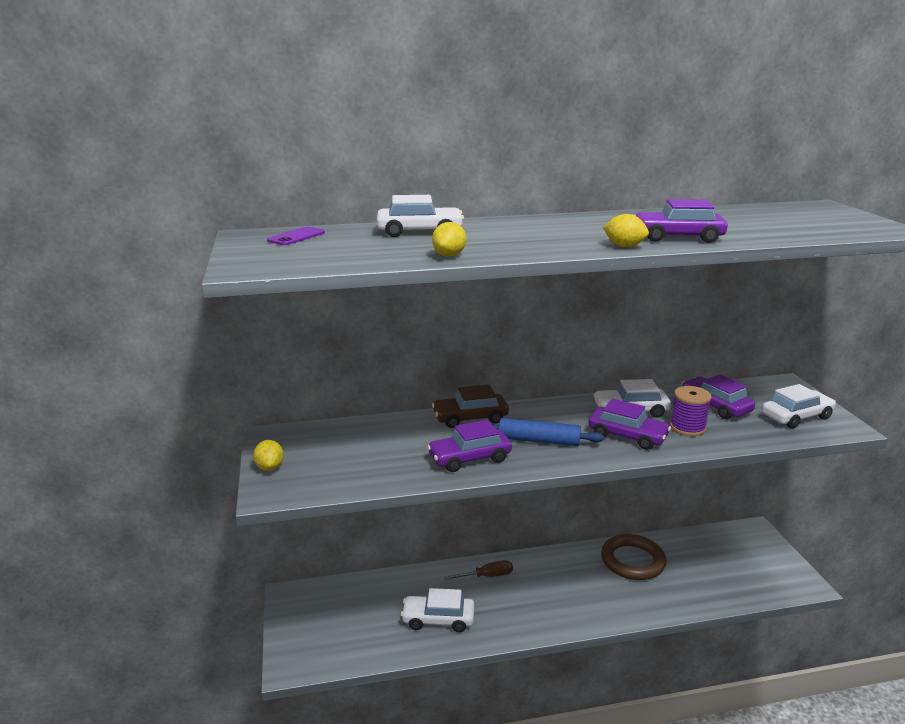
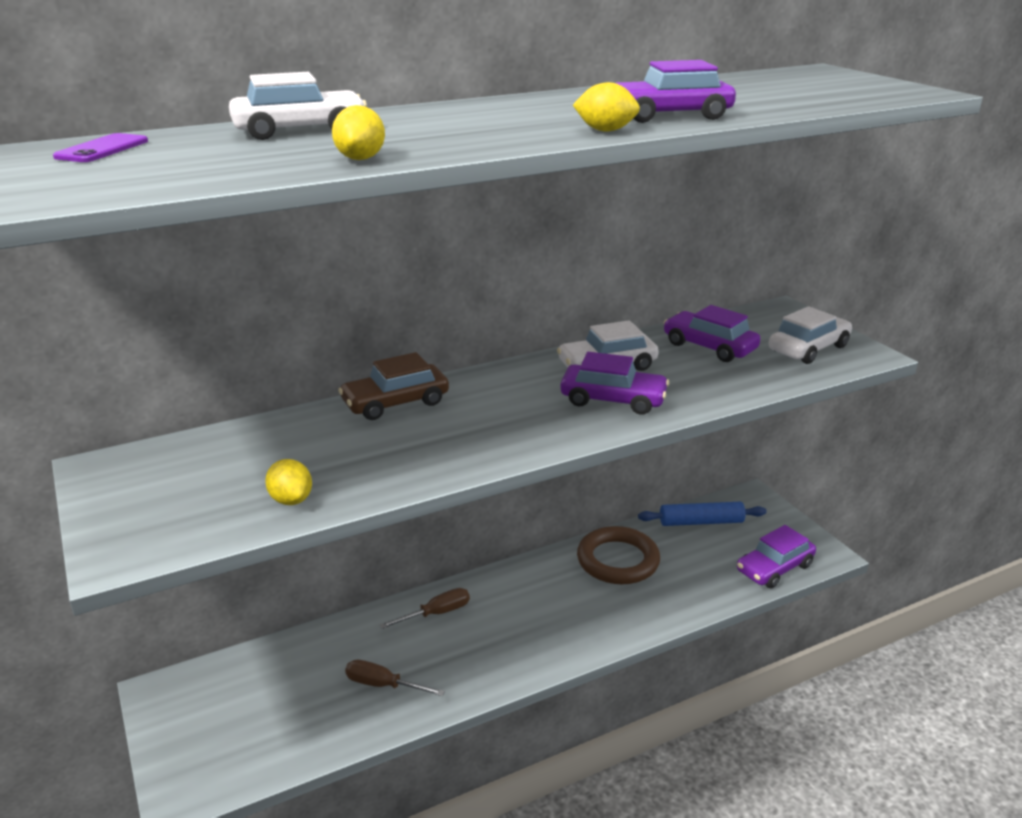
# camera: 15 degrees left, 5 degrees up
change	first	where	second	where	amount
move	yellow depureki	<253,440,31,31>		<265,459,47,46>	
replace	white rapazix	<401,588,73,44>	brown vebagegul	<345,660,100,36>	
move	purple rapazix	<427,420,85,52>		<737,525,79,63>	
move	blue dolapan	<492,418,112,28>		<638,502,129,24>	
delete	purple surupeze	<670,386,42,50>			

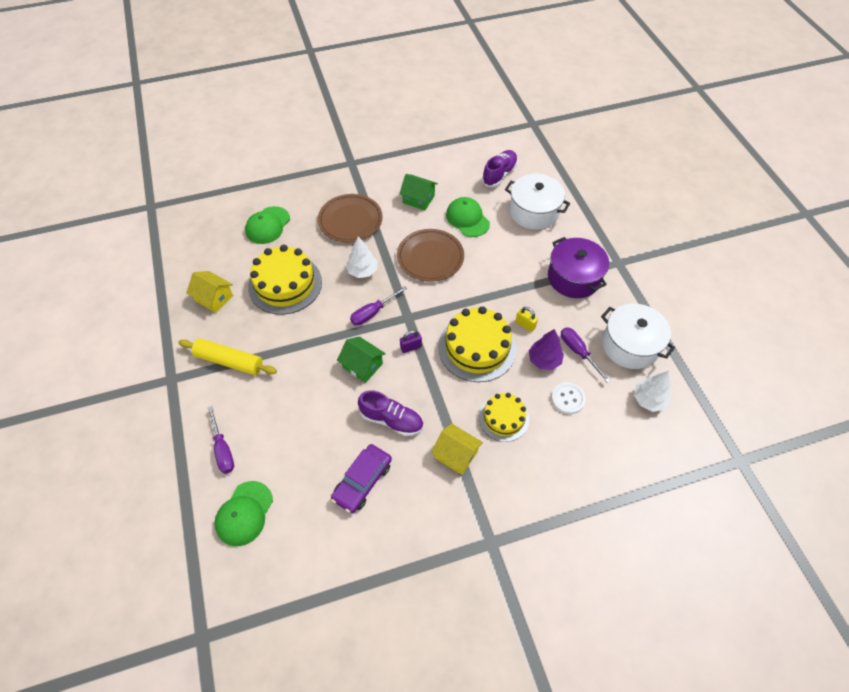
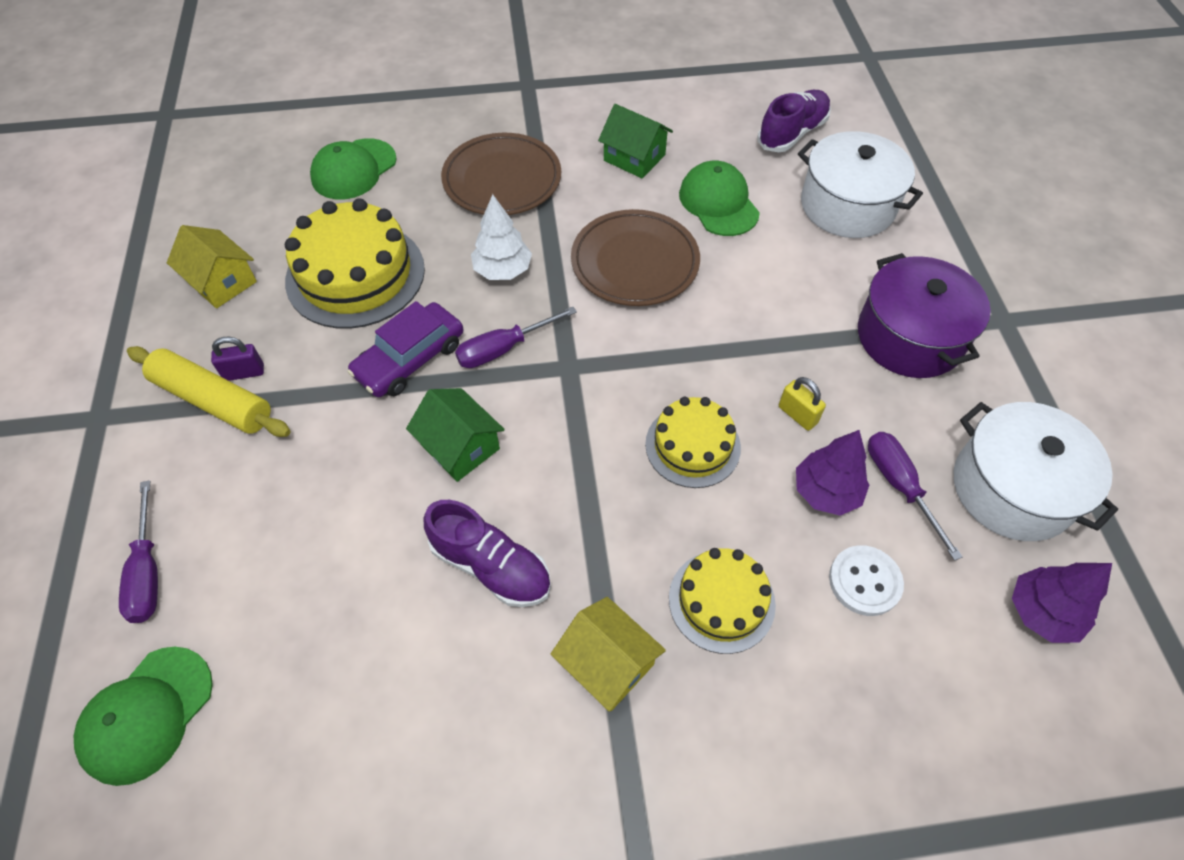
# camera: 10 degrees right, 0 degrees up
change	first	where	second	where	amount
move	purple rapazix	<331,444,61,69>		<347,301,116,96>	
move	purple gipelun	<400,330,22,23>		<211,337,53,44>	
resize	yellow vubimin	<438,306,79,76>		<645,397,96,91>	x0.60
recolor	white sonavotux	<634,371,37,41>	purple sonavotux	<1012,563,100,80>	

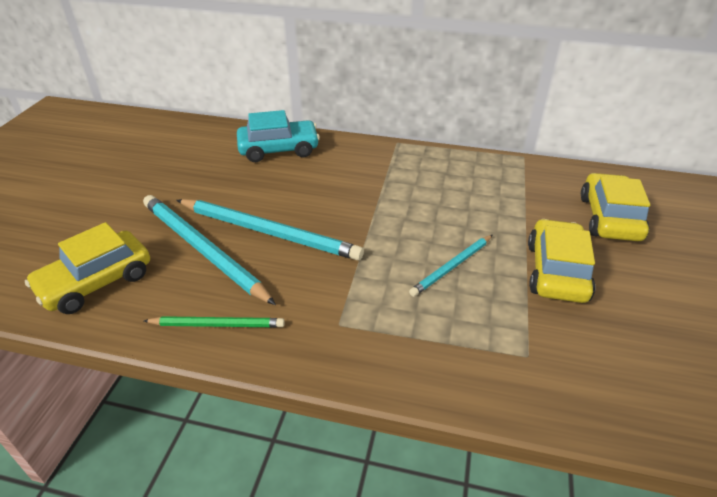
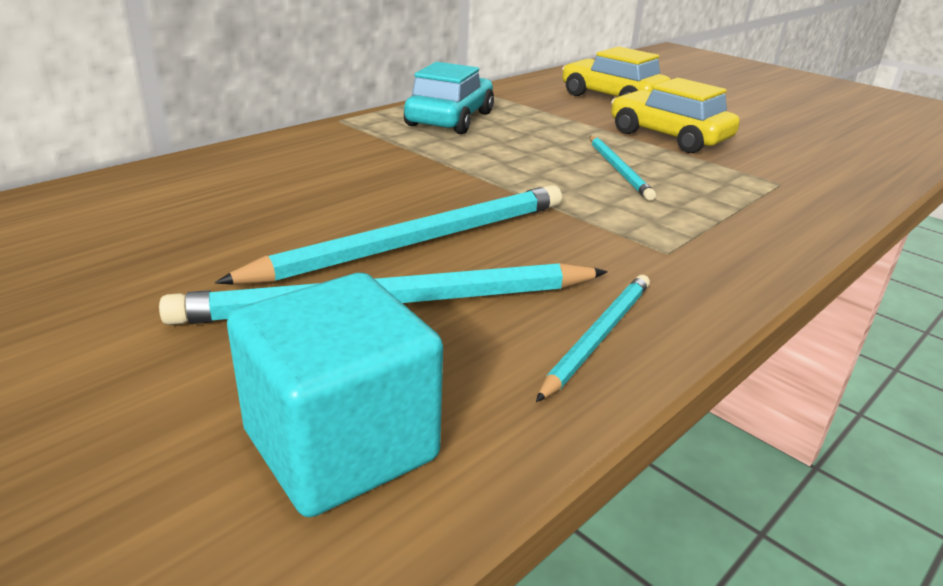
# camera: 60 degrees left, 10 degrees down
change	first	where	second	where	amount
replace	yellow rapazix	<25,222,125,92>	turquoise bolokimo	<227,273,216,244>	
recolor	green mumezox	<144,316,141,11>	turquoise mumezox	<536,275,114,127>	
move	turquoise rapazix	<237,110,83,52>		<404,62,90,72>	

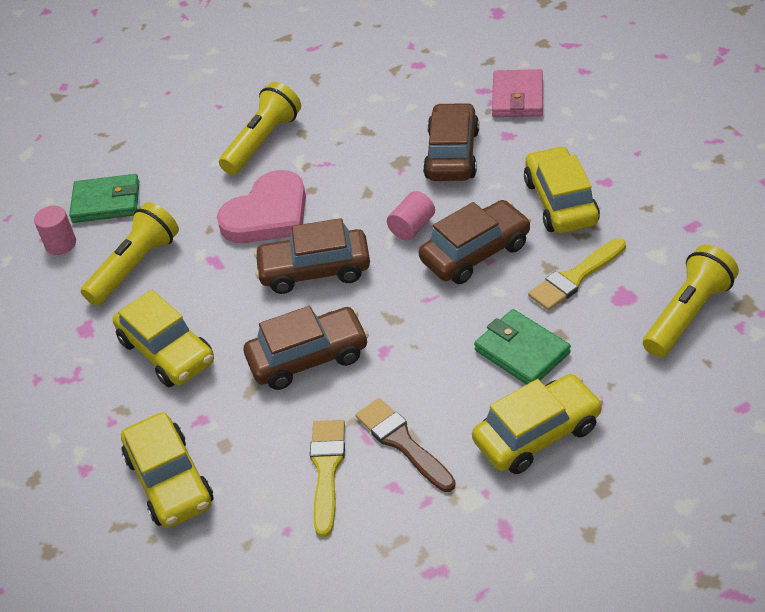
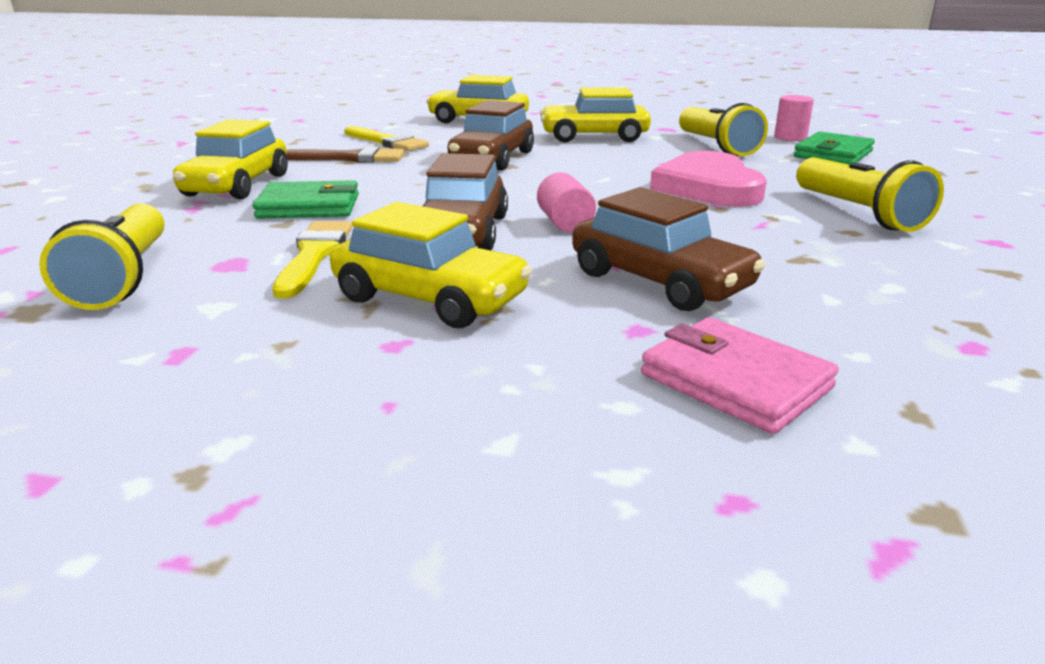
# camera: 125 degrees right, 20 degrees down
change	first	where	second	where	amount
delete	brown rapazix	<254,218,116,76>			

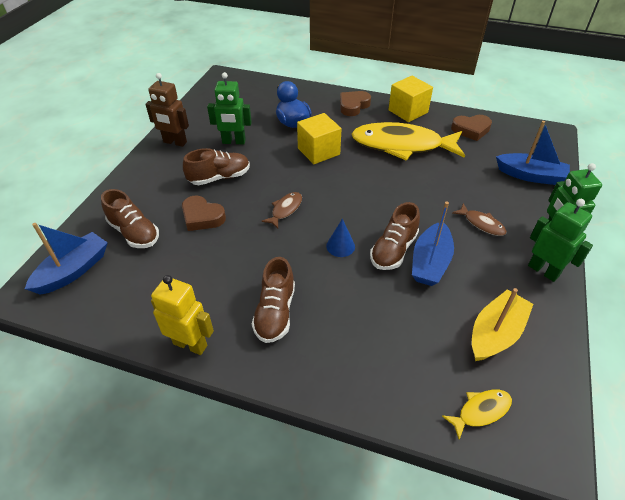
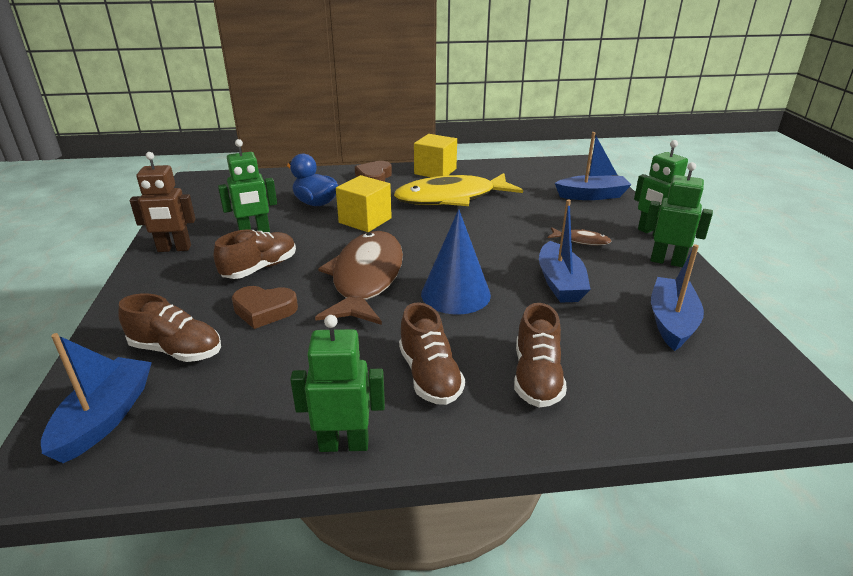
# camera: 25 degrees left, 15 degrees down
change	first	where	second	where	amount
recolor	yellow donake	<151,275,63,80>	green donake	<290,315,95,137>	
resize	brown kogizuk	<262,192,40,37>		<315,231,88,94>	x2.38
resize	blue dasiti	<326,218,29,39>		<421,209,70,105>	x1.94
move	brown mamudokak	<370,202,50,68>		<514,303,53,105>	
delete	yellow kogizuk	<442,390,70,50>			
delete	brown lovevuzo	<451,115,41,26>			
recolor	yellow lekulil	<472,288,61,73>	blue lekulil	<651,244,53,107>	

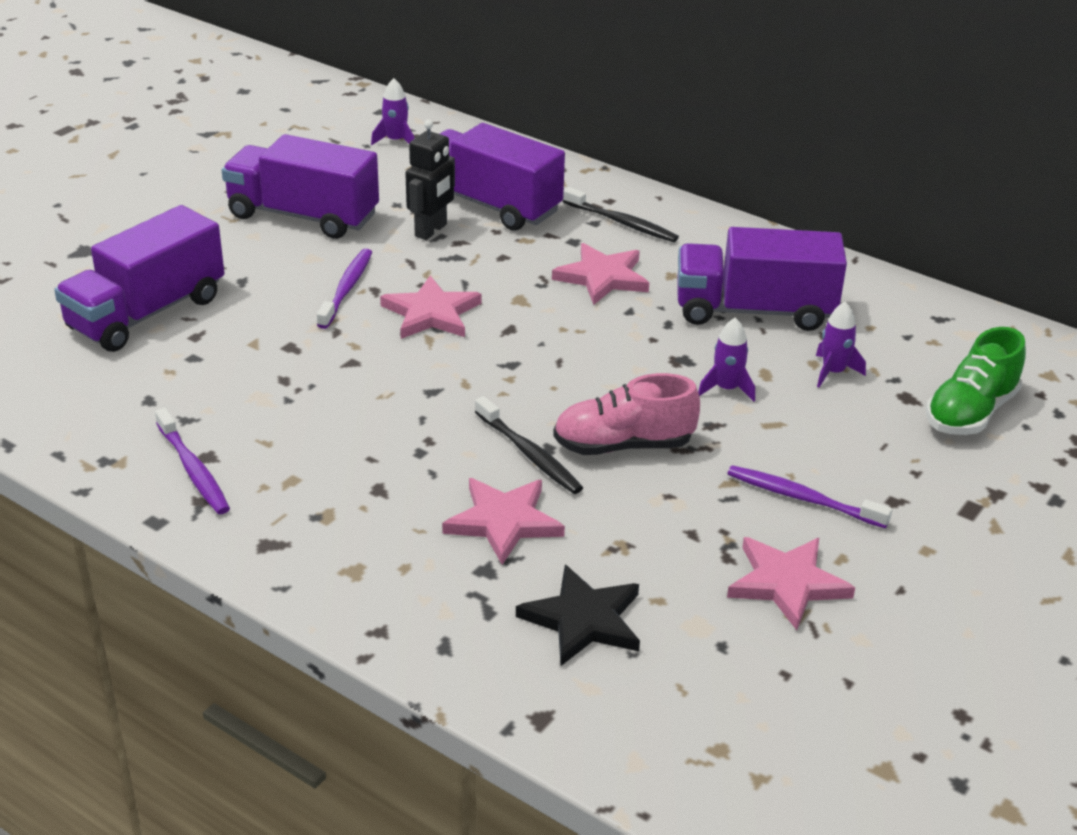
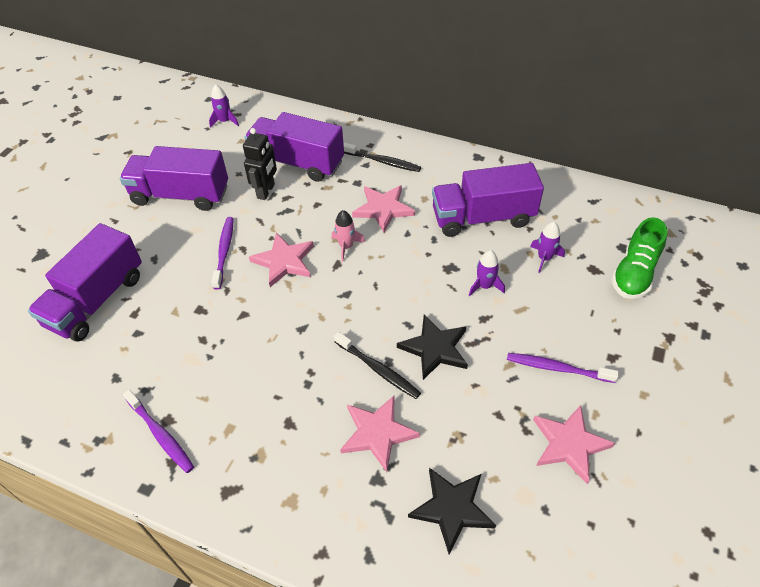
# camera: 10 degrees left, 15 degrees up
change	first	where	second	where	amount
replace	pink mamudokak	<553,373,147,82>	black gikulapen	<397,315,71,65>	
insert			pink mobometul	<332,210,33,52>	

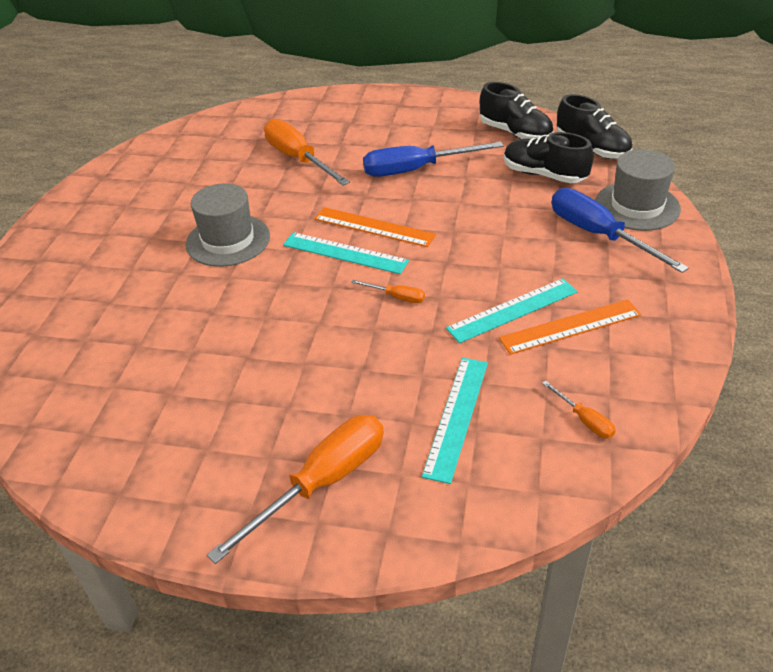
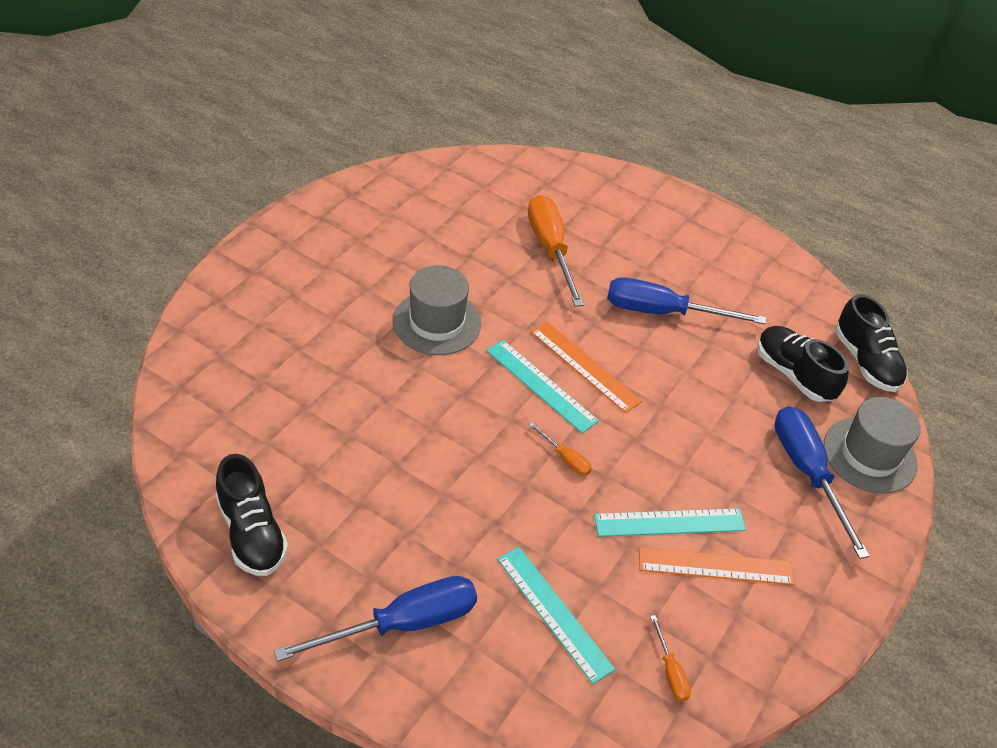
# camera: 15 degrees right, 5 degrees up
change	first	where	second	where	amount
recolor	orange vebagegul	<207,415,177,149>	blue vebagegul	<274,576,203,86>	
rotate	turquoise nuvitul	<422,358,66,126>		<497,547,118,137>	75 degrees counterclockwise
move	black mamudokak	<480,82,73,57>		<216,454,72,122>	

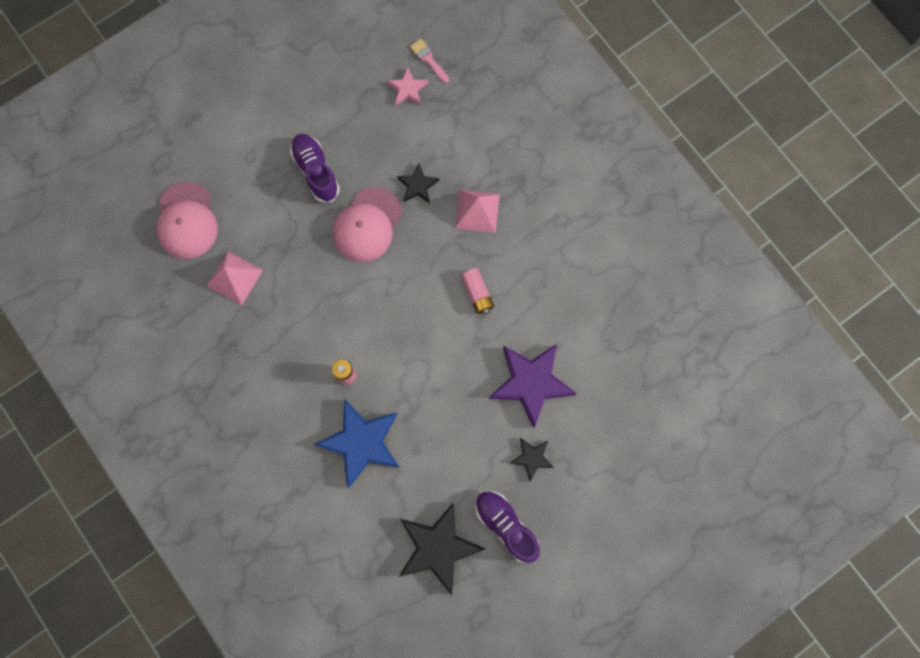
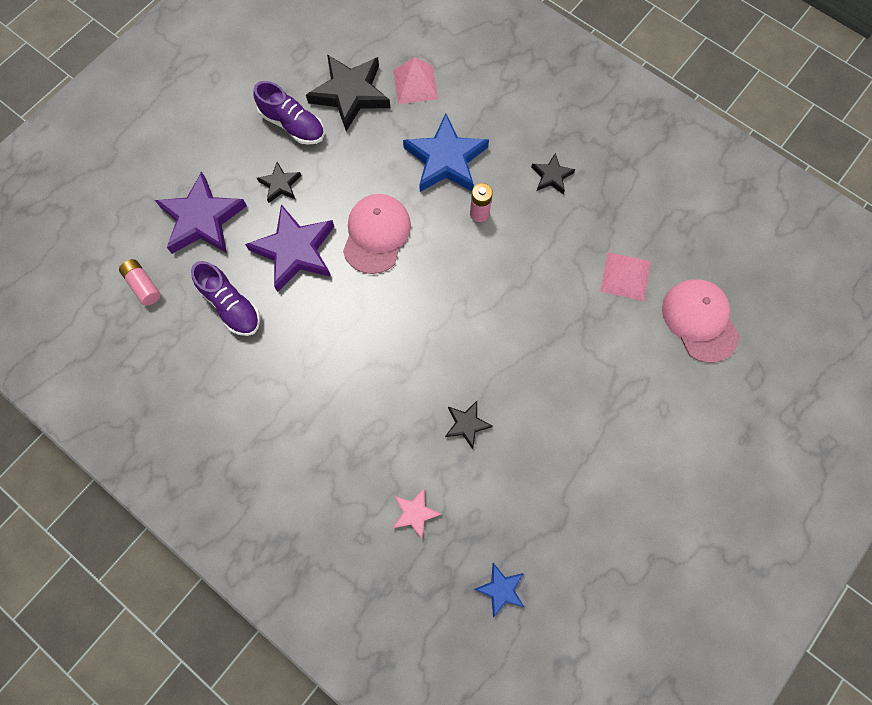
# camera: 165 degrees right, 5 degrees down
change	first	where	second	where	amount
move	purple mamudokak	<290,134,50,68>		<191,261,69,75>	
move	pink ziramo	<333,187,69,75>		<343,194,68,80>	
move	pink gikulapen	<387,67,41,39>		<393,488,48,51>	
replace	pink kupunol	<410,39,39,44>	blue gikulapen	<475,563,49,54>	
move	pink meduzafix	<455,190,45,43>		<393,57,45,47>	
move	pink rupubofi	<461,268,33,46>		<119,259,42,47>	
insert			purple gikulapen	<155,171,92,83>	
insert			black gikulapen	<531,153,44,41>	

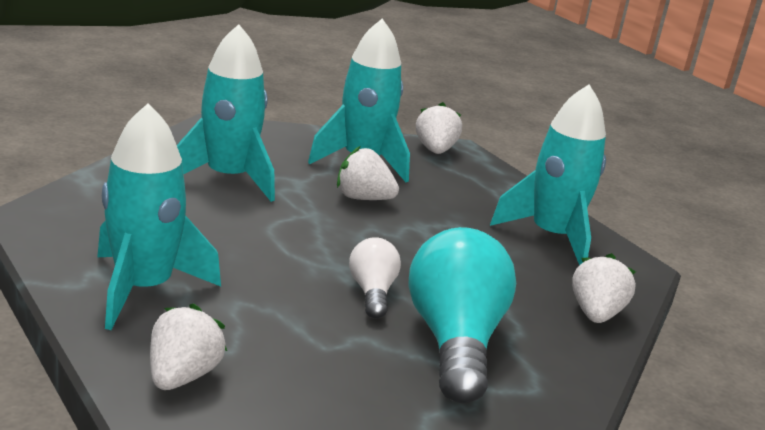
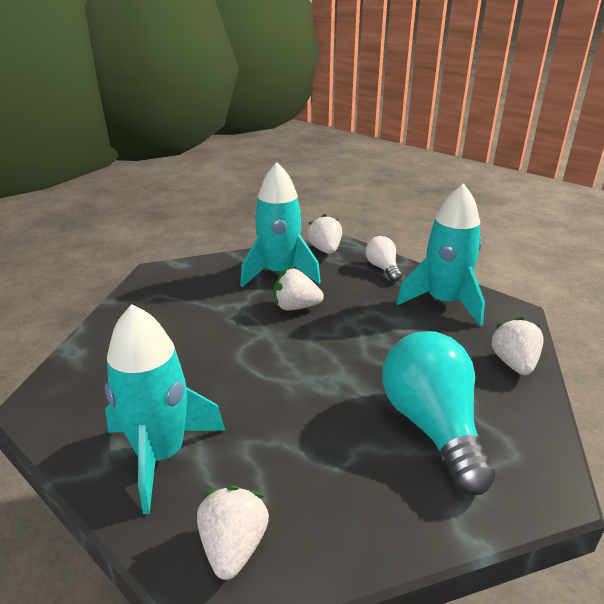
# camera: 10 degrees left, 5 degrees up
change	first	where	second	where	amount
delete	turquoise mobometul	<177,24,98,178>			
move	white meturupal	<349,237,52,82>		<365,236,37,46>	

